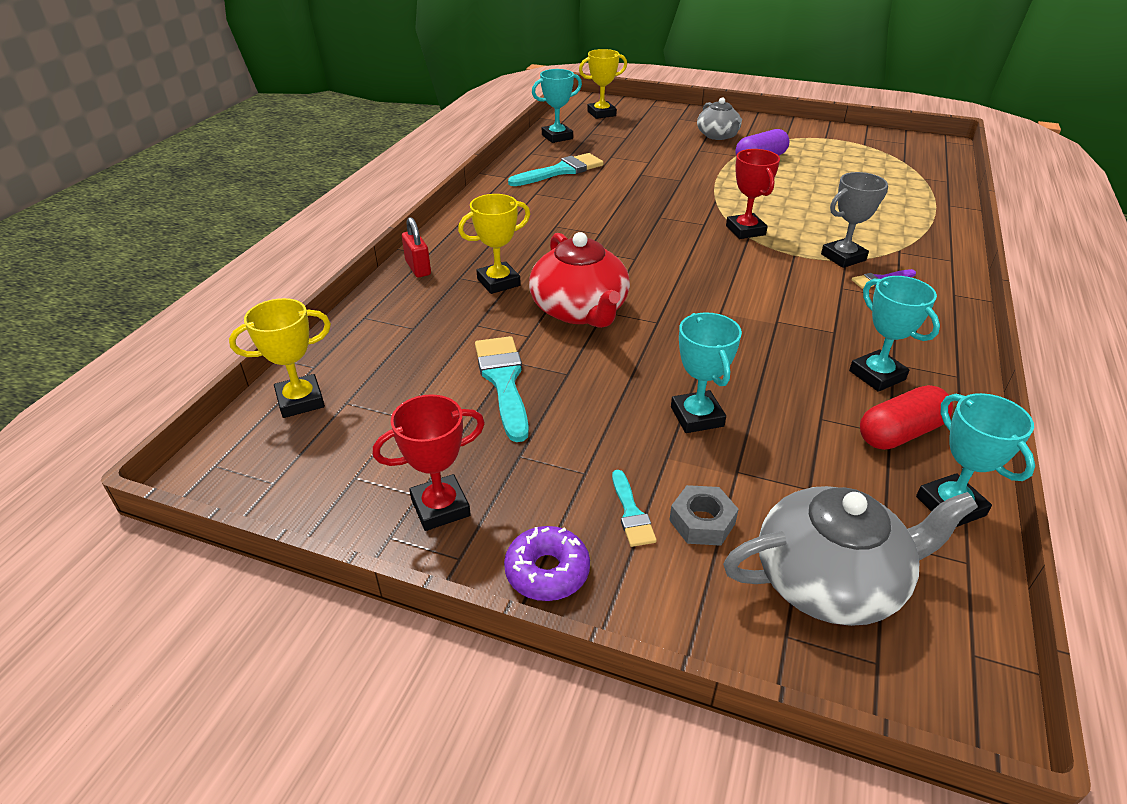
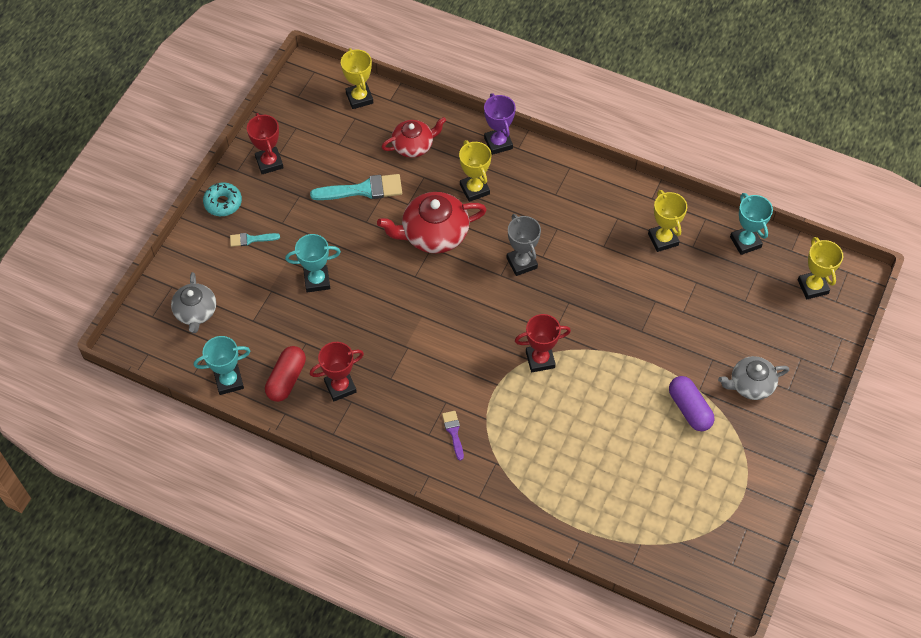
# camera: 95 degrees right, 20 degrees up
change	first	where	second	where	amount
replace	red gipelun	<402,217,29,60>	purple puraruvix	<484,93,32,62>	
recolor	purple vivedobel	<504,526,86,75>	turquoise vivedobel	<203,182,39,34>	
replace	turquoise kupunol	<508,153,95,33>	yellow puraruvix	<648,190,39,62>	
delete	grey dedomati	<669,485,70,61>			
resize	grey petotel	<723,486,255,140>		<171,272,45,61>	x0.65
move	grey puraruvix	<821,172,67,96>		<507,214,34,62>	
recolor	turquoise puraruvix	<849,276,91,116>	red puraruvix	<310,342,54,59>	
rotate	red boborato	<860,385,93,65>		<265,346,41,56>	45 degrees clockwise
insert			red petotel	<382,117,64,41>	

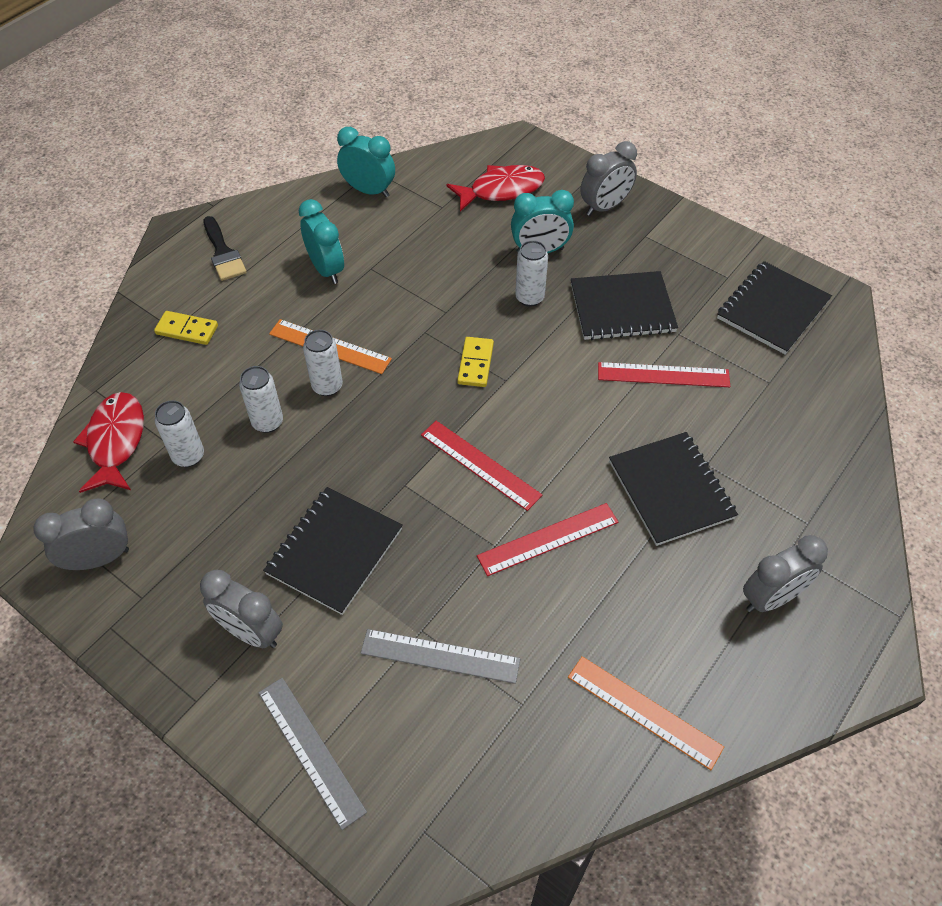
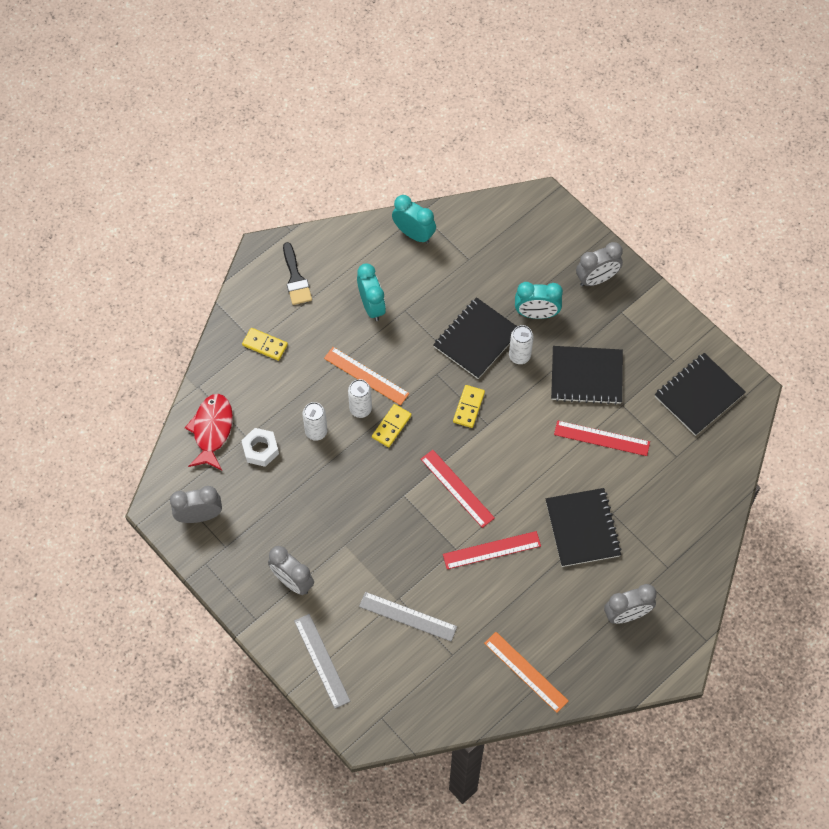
# camera: 10 degrees right, 10 degrees up
change	first	where	second	where	amount
replace	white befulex	<155,400,49,67>	white dedomati	<241,428,38,39>	
move	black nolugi	<263,487,140,128>		<433,297,84,82>	
delete	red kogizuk	<446,165,99,47>			
insert			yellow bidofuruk	<372,404,40,43>	

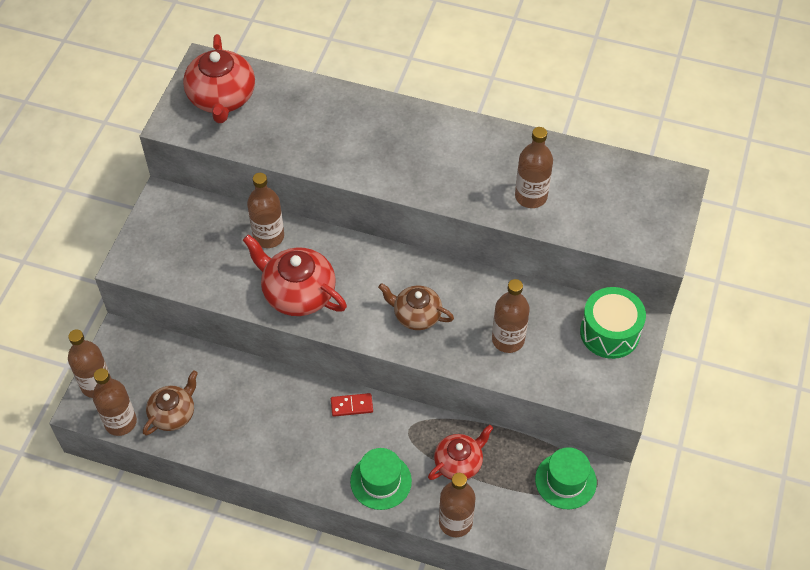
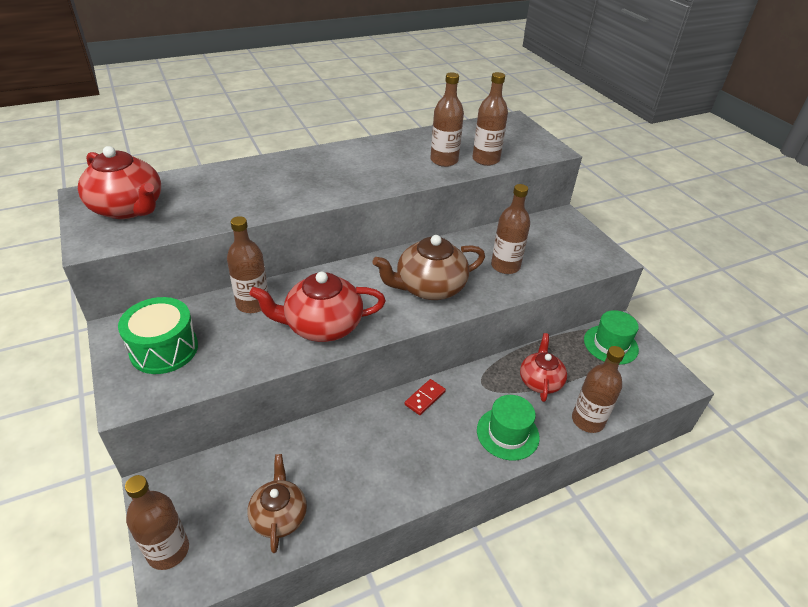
# camera: 45 degrees left, 15 degrees down
change	first	where	second	where	amount
move	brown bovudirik	<92,368,45,68>		<472,72,36,94>	
resize	brown petotel	<378,283,76,47>		<373,235,112,65>	x1.55
move	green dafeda	<580,287,66,72>		<118,297,80,77>	

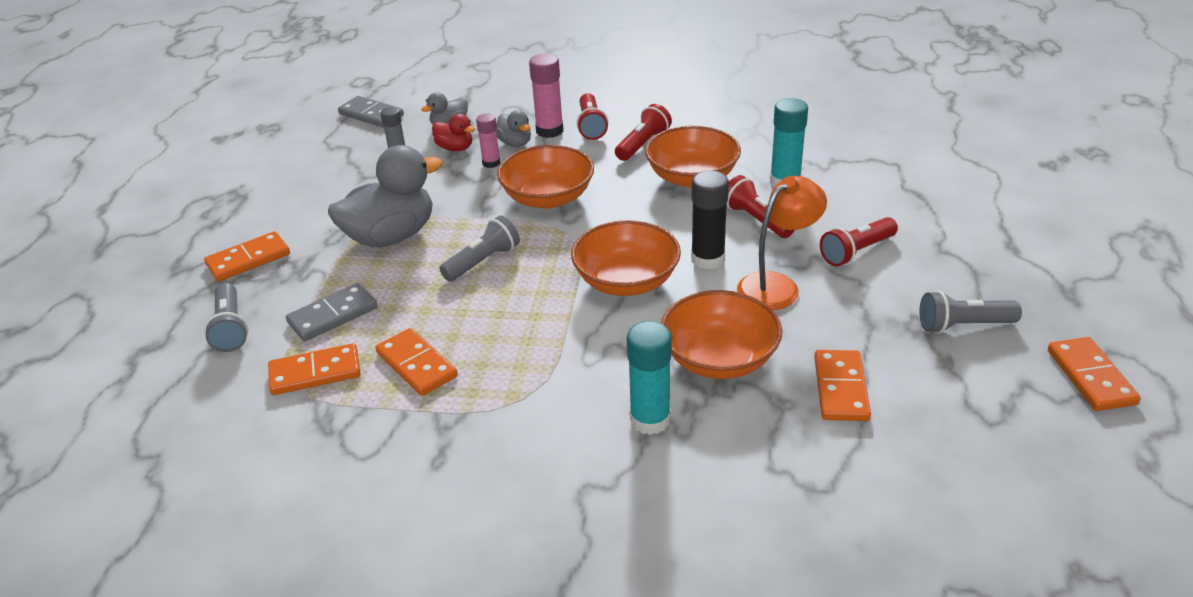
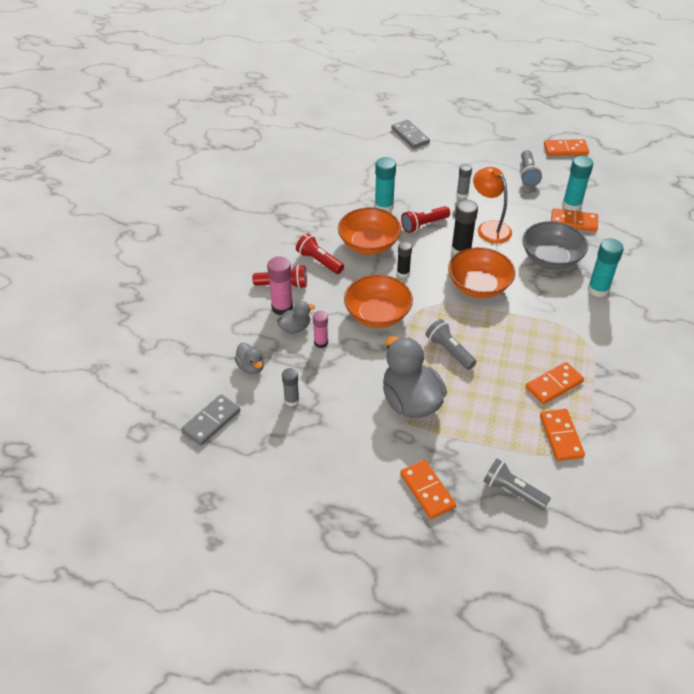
# camera: 85 degrees left, 10 degrees up
change	first	where	second	where	amount
rotate	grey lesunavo	<204,283,44,69>		<483,459,68,51>	135 degrees counterclockwise
move	grey bidofuruk	<286,283,92,58>		<391,120,39,29>	
delete	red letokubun	<432,114,43,37>			
recolor	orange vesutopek	<661,290,121,89>	grey vesutopek	<522,221,66,49>	
replace	red lesunavo	<820,217,78,49>	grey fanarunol	<456,164,16,34>	
insert			black fanarunol	<397,241,15,37>	
insert			turquoise fanarunol	<562,156,31,55>	

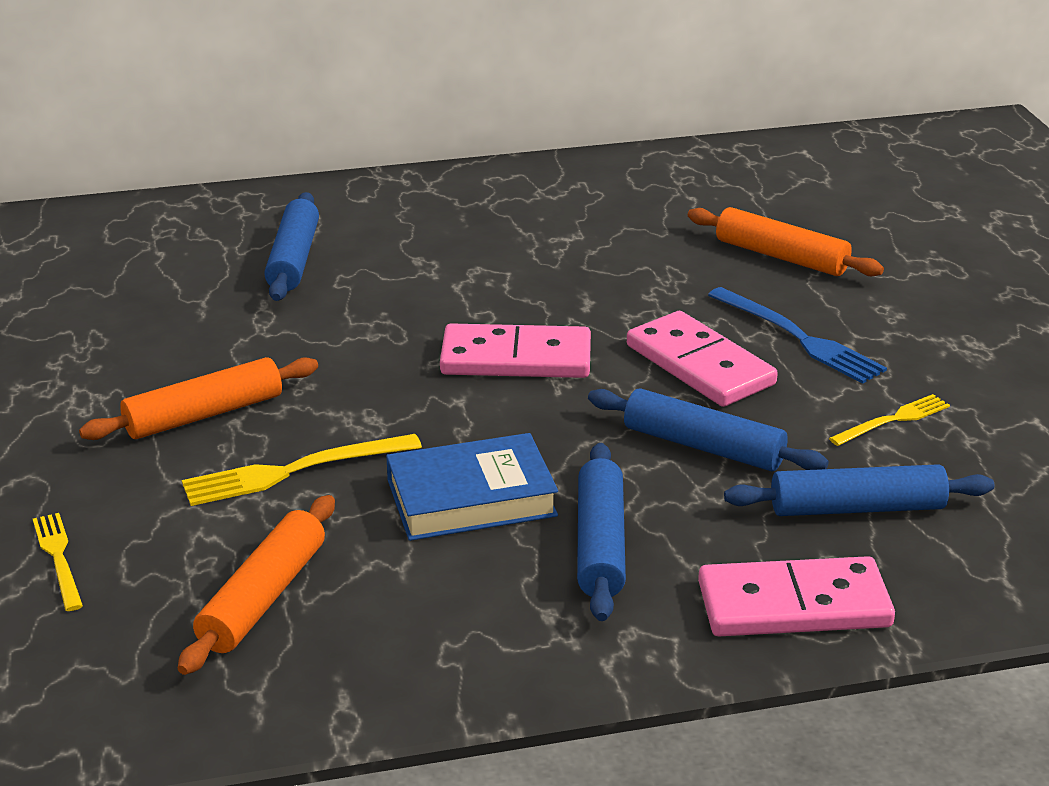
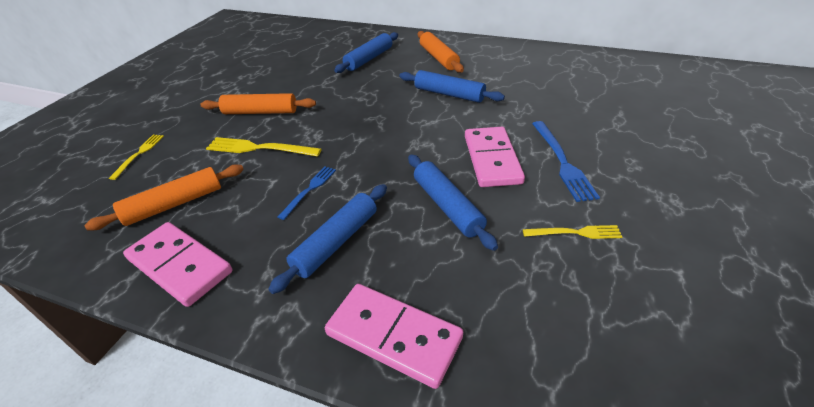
# camera: 35 degrees right, 10 degrees up
change	first	where	second	where	amount
replace	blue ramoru	<386,433,172,108>	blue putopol	<278,166,58,54>	
move	pink bidofuruk	<440,323,151,55>		<123,222,109,85>	
move	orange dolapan	<688,207,196,69>		<418,31,46,42>	
move	blue dolapan	<724,464,270,52>		<399,70,106,33>	

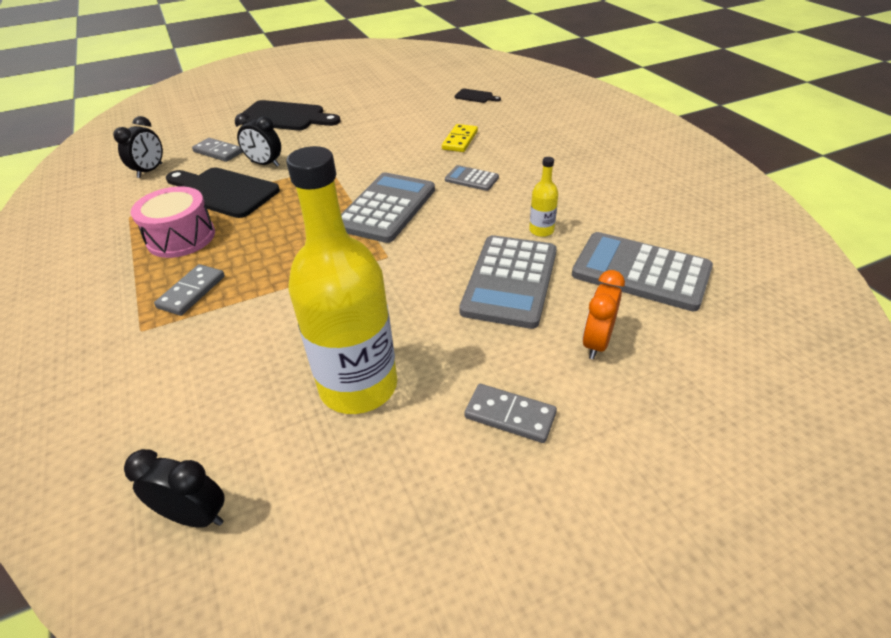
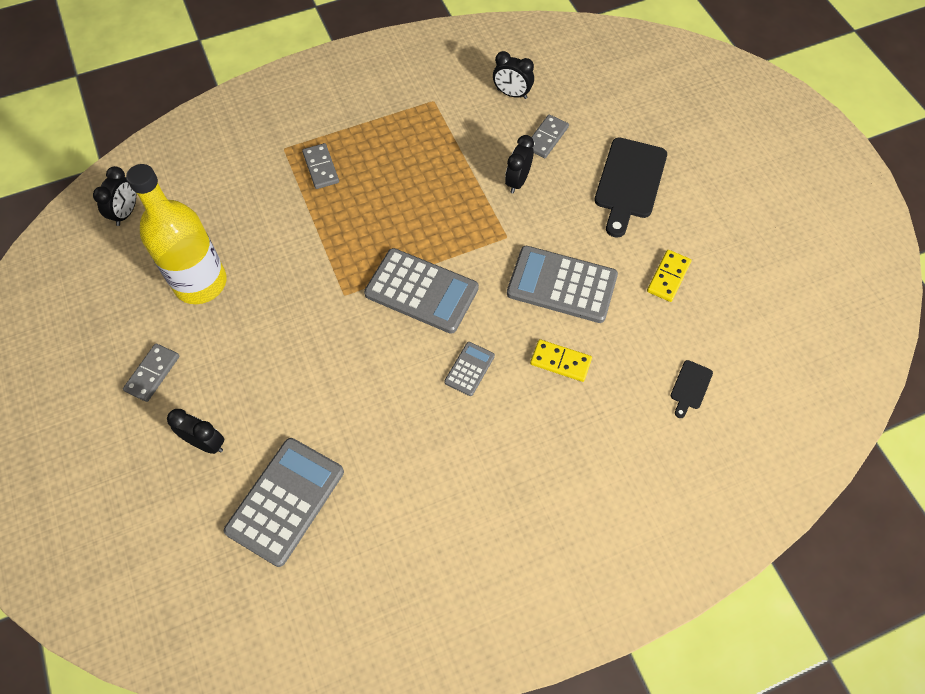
# camera: 90 degrees right, 20 degrees up
change	first	where	second	where	amount
delete	pink dafeda	<131,187,84,71>			
rotate	grey bidofuruk	<154,264,71,52>		<302,143,37,46>	45 degrees clockwise
delete	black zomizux	<166,167,114,51>			
move	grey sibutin	<459,235,98,94>		<507,246,111,77>	
delete	yellow bovudirik	<529,157,29,80>			
recolor	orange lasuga	<583,270,42,89>	black lasuga	<167,409,57,45>	
insert			yellow bidofuruk	<647,250,44,52>	

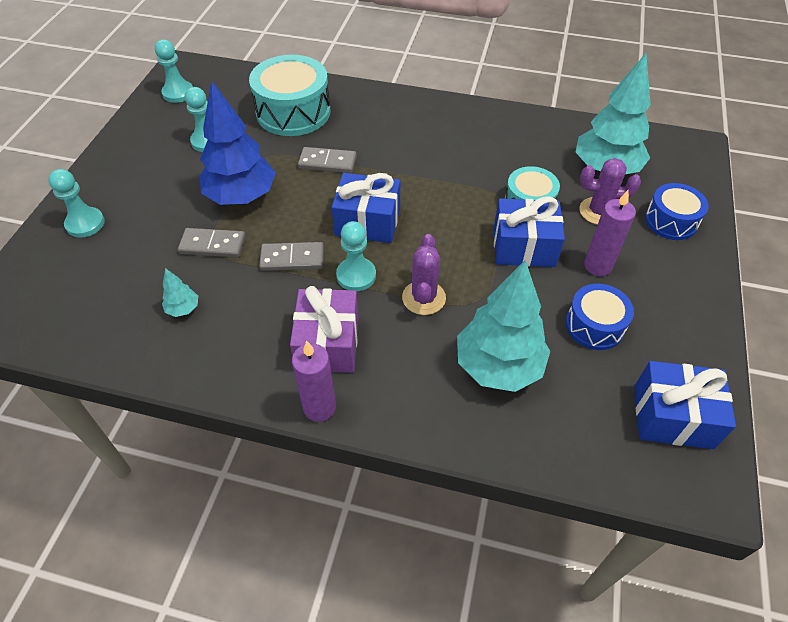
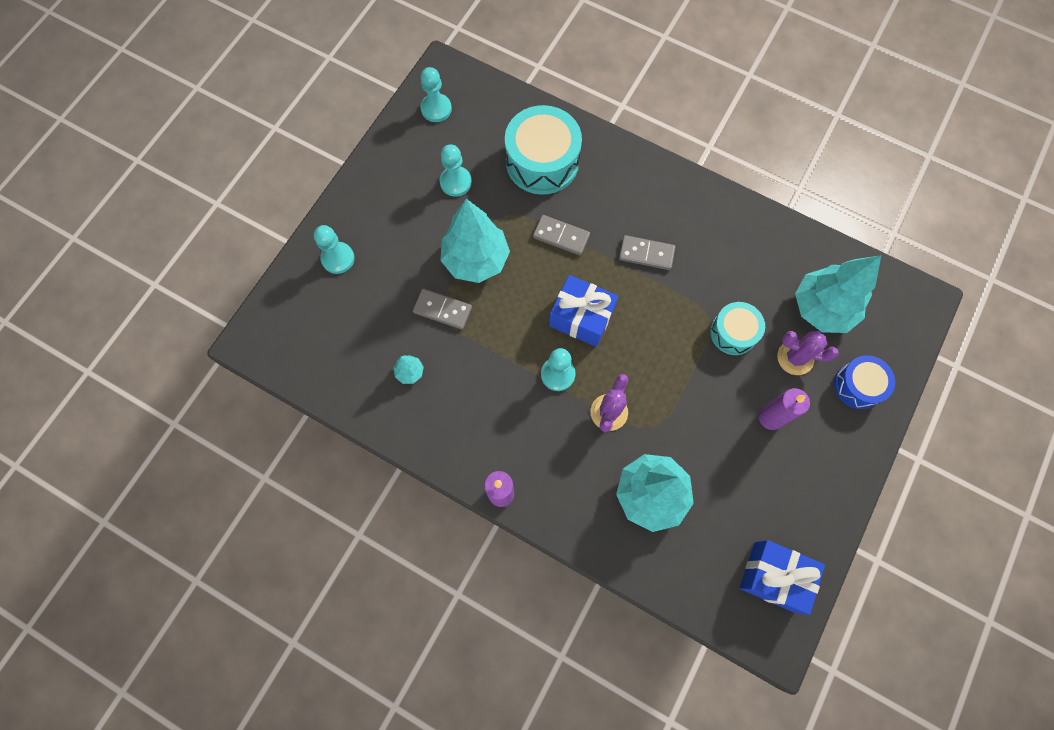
# camera: 15 degrees right, 20 degrees up
change	first	where	second	where	amount
recolor	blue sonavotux	<200,80,76,125>	turquoise sonavotux	<440,199,70,84>	
move	grey bidofuruk	<259,242,65,29>		<619,235,56,35>	
delete	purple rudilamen	<290,286,69,86>			
delete	blue rudilamen	<494,196,71,71>			
delete	blue dafeda	<566,284,68,66>			

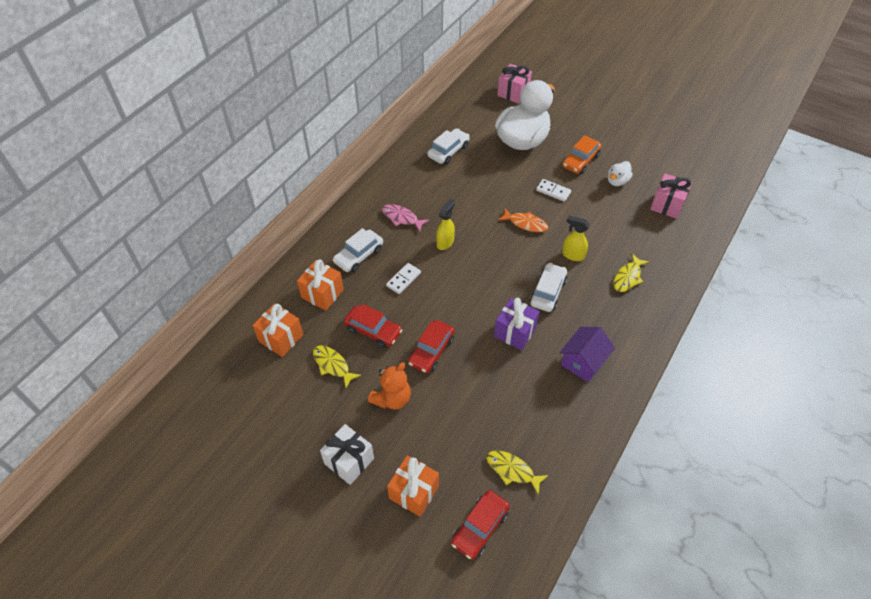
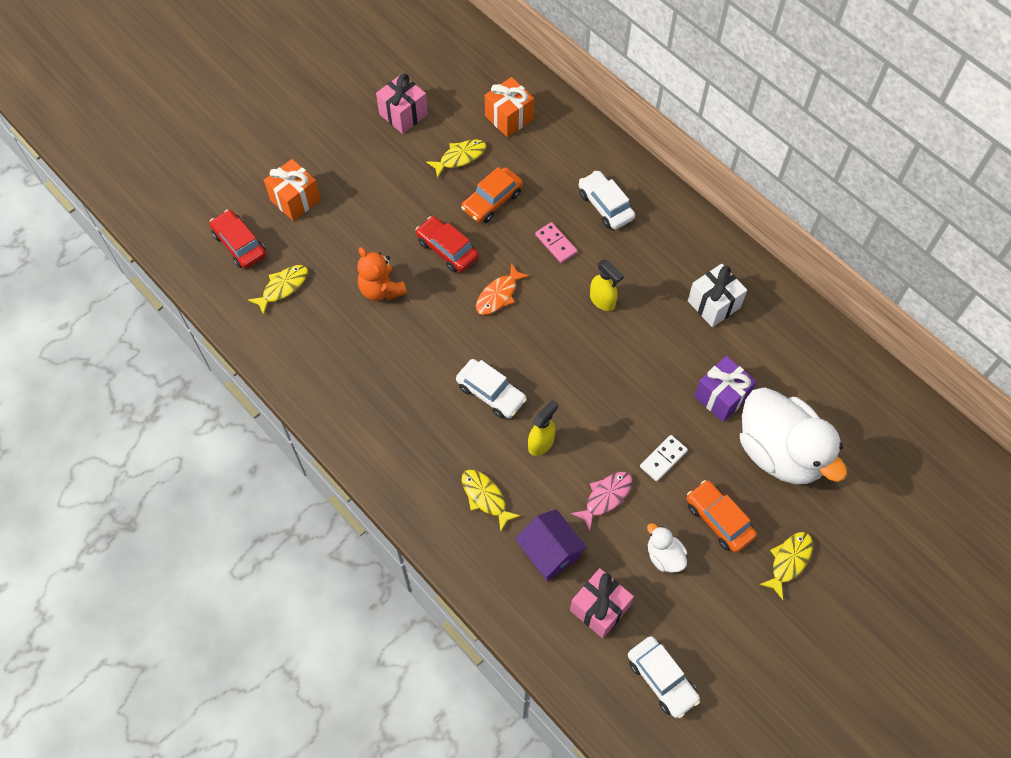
# camera: 105 degrees right, 10 degrees up
change	first	where	second	where	amount
delete	orange rudilamen	<297,259,47,52>			
move	white rudilamen	<320,424,54,61>		<688,264,59,63>	
recolor	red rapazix	<344,304,59,44>	orange rapazix	<461,167,62,56>	
move	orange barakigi	<368,362,43,48>		<357,247,50,54>	
move	pink kogizuk	<382,204,47,27>		<571,472,61,59>	
recolor	white bidofuruk	<386,263,35,31>	pink bidofuruk	<535,222,42,41>	
move	white rapazix	<428,129,42,35>		<628,636,72,82>	
move	purple rudilamen	<494,298,46,53>		<694,356,63,66>	
move	pink rudilamen	<497,64,35,40>		<376,73,52,61>	
move	orange kogizuk	<498,208,50,24>		<476,263,54,52>	
move	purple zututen	<560,327,55,55>		<515,509,72,72>	
insert			yellow kogizuk	<759,532,54,68>	

